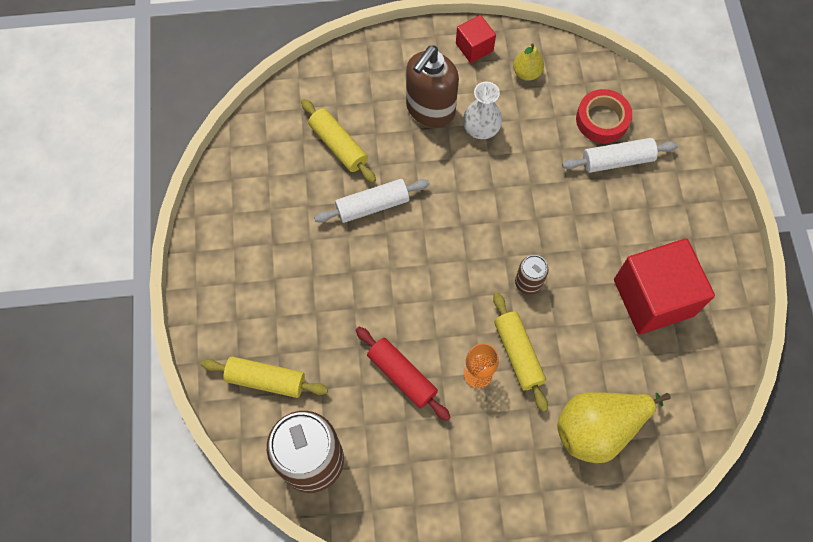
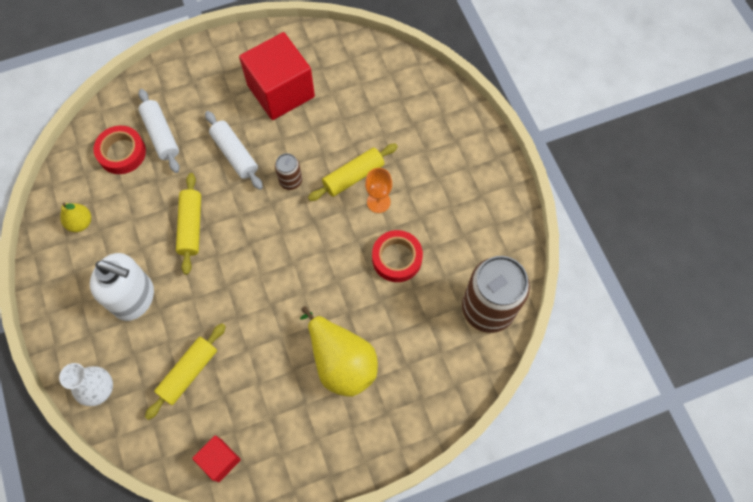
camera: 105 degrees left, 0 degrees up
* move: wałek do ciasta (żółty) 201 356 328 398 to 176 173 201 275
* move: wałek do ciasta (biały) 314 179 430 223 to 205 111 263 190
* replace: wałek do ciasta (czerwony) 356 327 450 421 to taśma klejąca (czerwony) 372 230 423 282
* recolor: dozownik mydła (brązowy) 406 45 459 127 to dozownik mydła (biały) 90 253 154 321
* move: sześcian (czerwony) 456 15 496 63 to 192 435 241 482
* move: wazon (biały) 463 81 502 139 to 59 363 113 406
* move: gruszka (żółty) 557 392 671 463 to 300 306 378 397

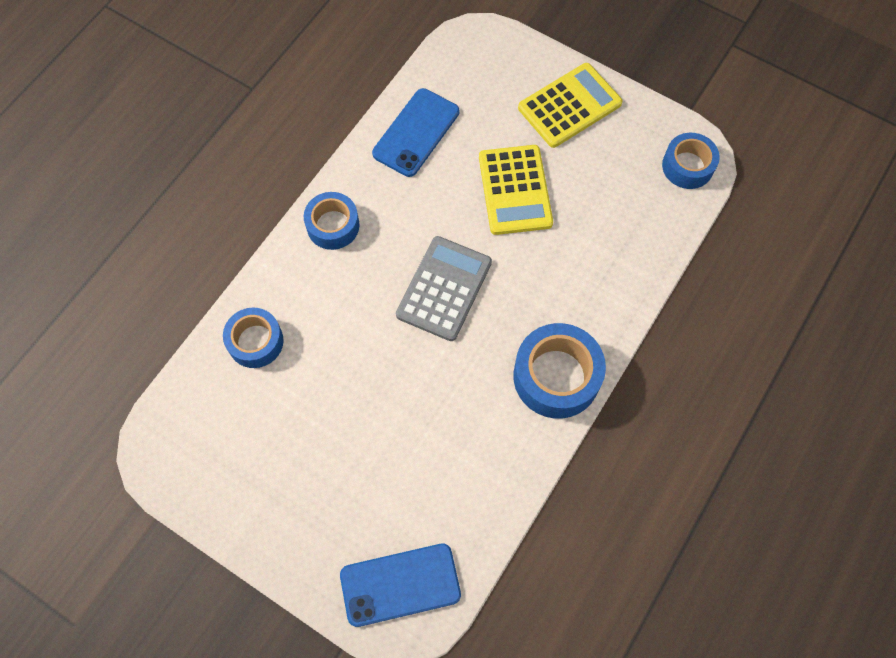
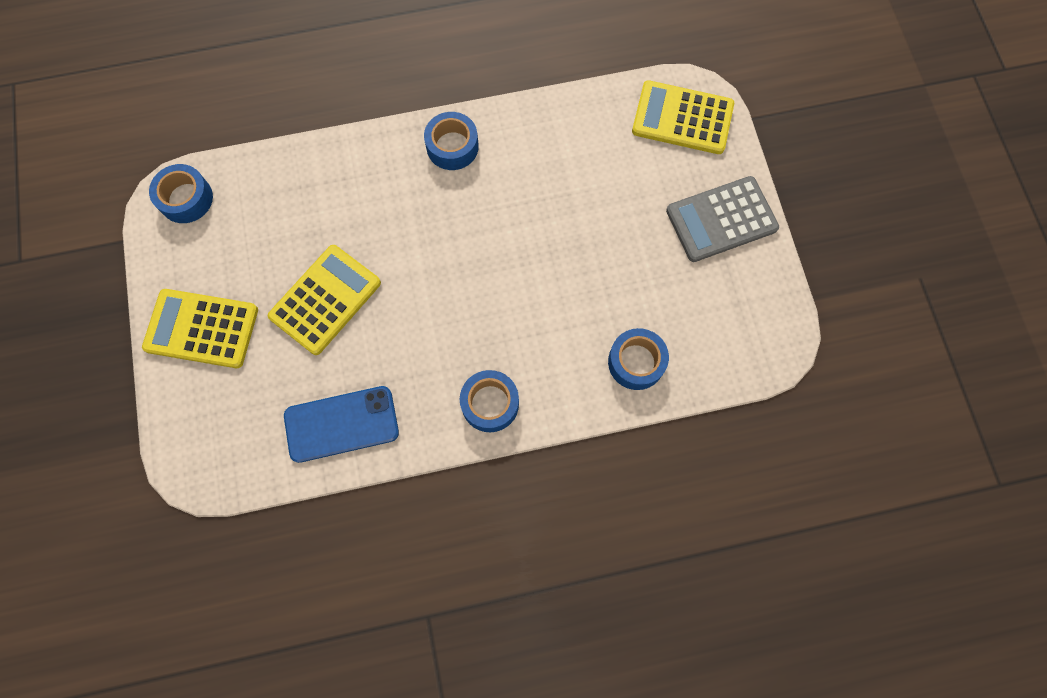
camera: 135 degrees left, 5 degrees up
* replace: telefon (niebieski) 340 544 461 627 to kalkulator (żółty) 632 80 734 154
* move: kalkulator (szary) 396 236 492 341 to 666 176 779 262
* resize: taśma klejąca (niebieski) 513 323 606 419 = 424 112 479 170 x0.65

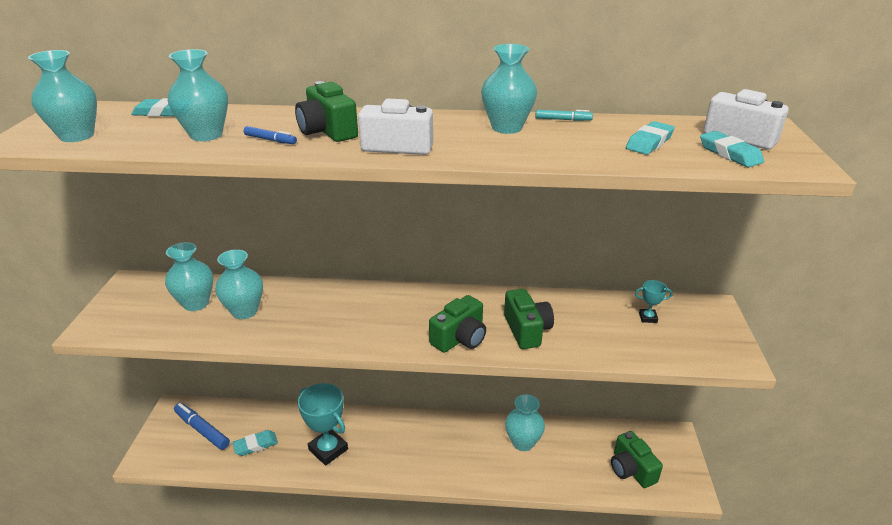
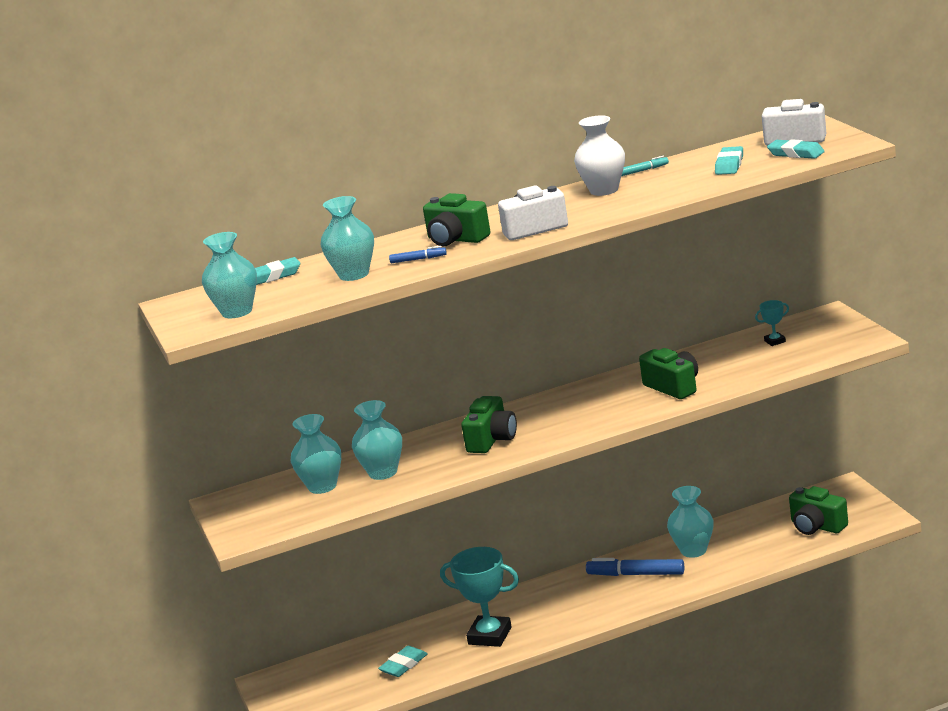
camera: 20 degrees left, 10 degrees down
* move: flamaster (niebieski) 174 403 230 450 to 586 558 684 576
* move: aparat fotograficzny (zielony) 429 295 486 353 to 461 396 517 453
* recolor: wazon (turkusowy) 481 44 537 134 to wazon (biały) 574 115 625 196

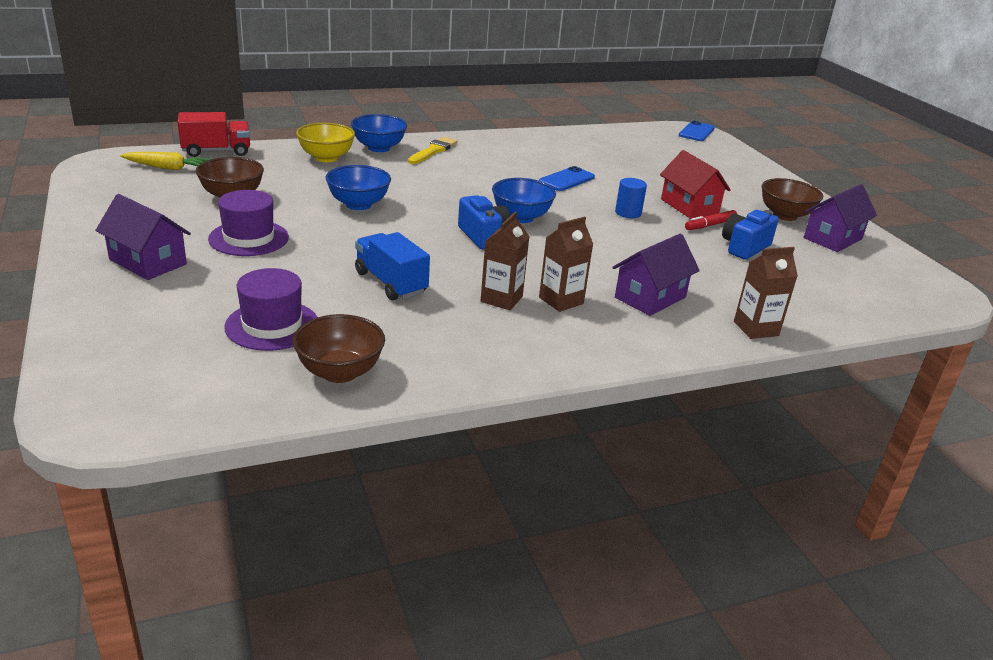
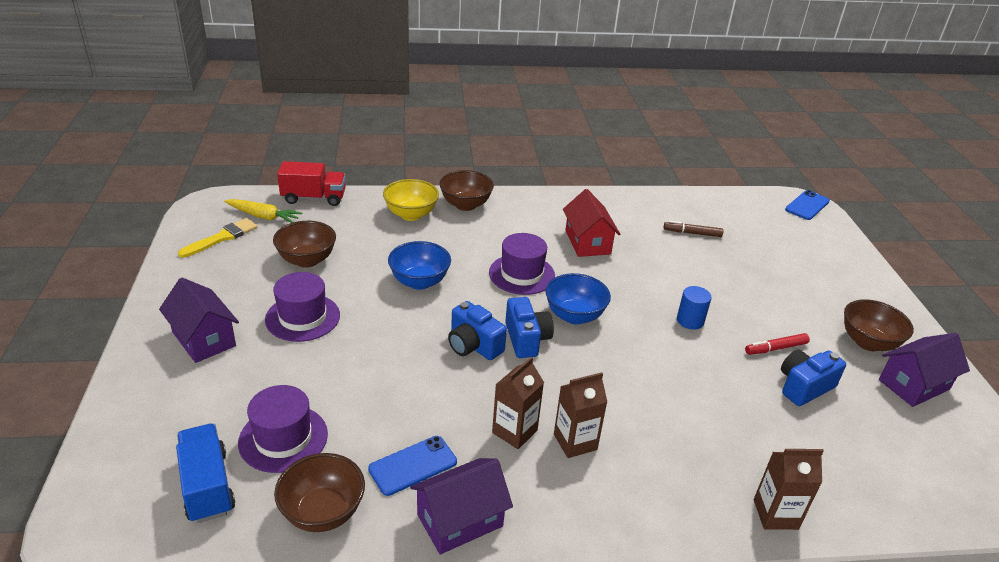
camera: 15 degrees right, 5 degrees up
* recolor: miska (niebieski) 351 114 407 152 to miska (brązowy) 439 170 494 211
* move: ciężarówka (niebieski) 355 232 430 301 to 176 424 235 523
* move: pędzel (żółty) 408 136 458 164 to 178 218 258 258
* move: telefon (niebieski) 539 166 595 191 to 368 436 457 496
* move: domek (fioletowy) 612 234 700 316 to 410 458 513 555
* move: domek (czerwony) 660 150 731 219 to 563 189 621 257
* insert: aparat fotograficzny (niebieski) 448 301 507 360
* insert: kapelusz (fioletowy) 489 233 555 295
* insert: flamaster (brązowy) 664 221 723 237

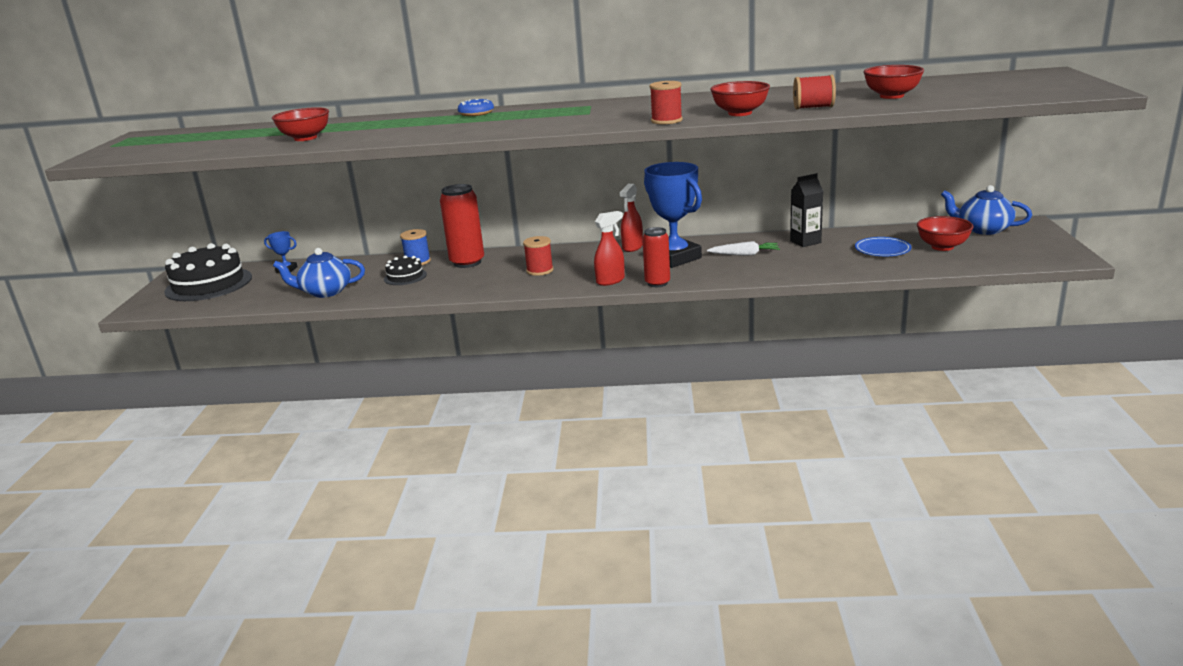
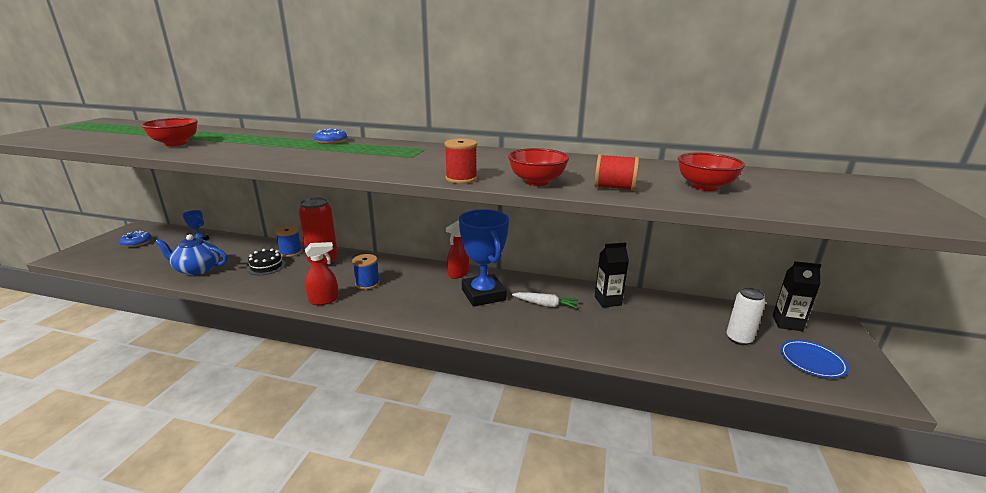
camera: 10 degrees right, 0 degrees up
* replace: tort (czarny) 164 243 252 301 to donut (niebieski) 119 231 152 247
* recolor: szpulka (czerwony) 523 236 553 276 to szpulka (niebieski) 352 254 380 290
* move: spryskiwacz (czerwony) 594 211 625 286 to 305 242 339 305
* delete: puszka (czerwony) 642 227 670 287
* move: talerz (niebieski) 855 237 911 256 to 780 340 849 378
* replace: miska (czerwony) 917 216 974 251 to puszka (biały) 726 287 765 345
* replace: imbryk (niebieski) 941 185 1032 235 to karton mleka (czarny) 773 261 821 331

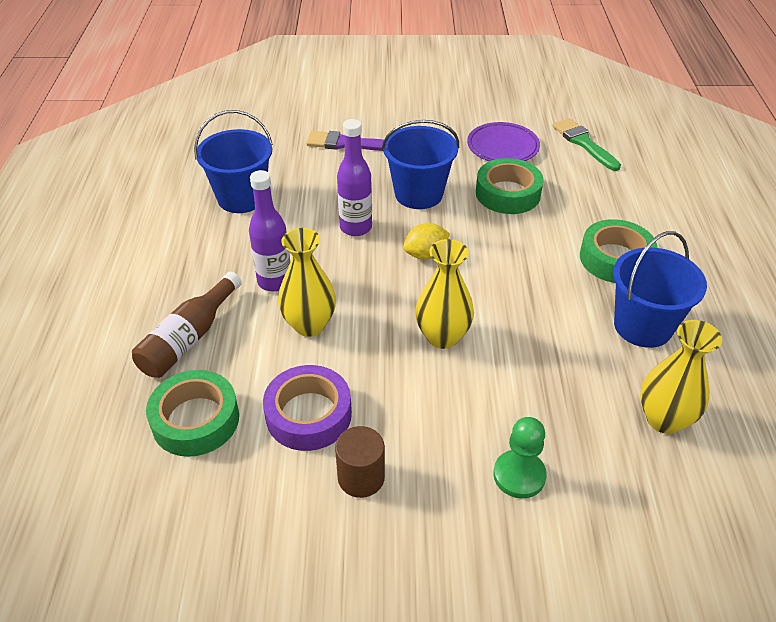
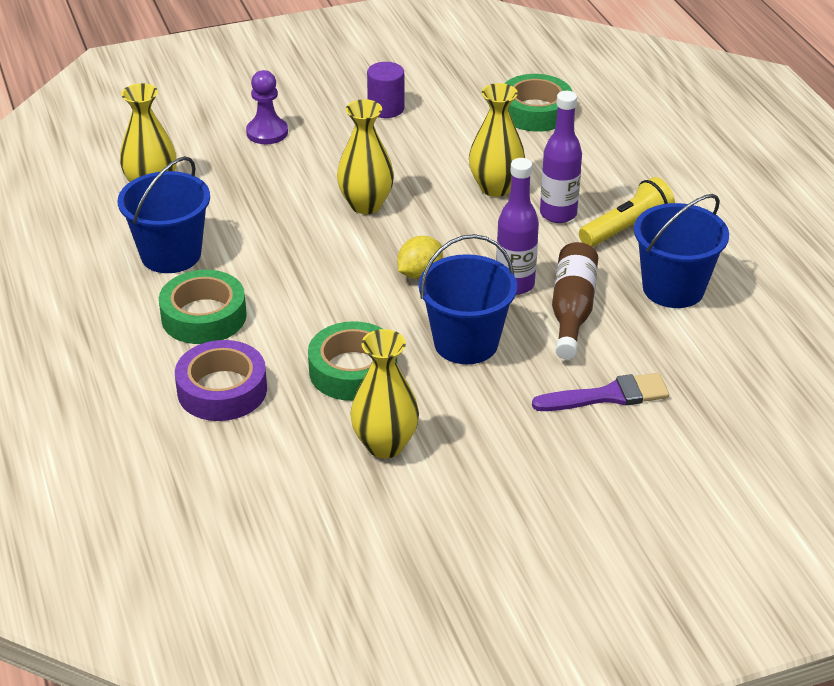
camera: 160 degrees right, 5 degrees down
* move: butelka (brązowy) 132 272 242 378 to 552 242 598 360
* move: taśma klejąca (fioletowy) 263 365 352 451 to 175 340 267 421
* recolor: walec (brązowy) 335 426 385 498 to walec (fioletowy) 367 62 404 118
* replace: talerz (fioletowy) 467 122 540 161 to wazon (żółty) 350 329 419 458
* recolor: pionek (zielony) 493 417 547 498 to pionek (fioletowy) 246 70 288 144
* delete: pędzel (zielony) 552 118 621 171
* insert: latarka (żółty) 579 177 675 247

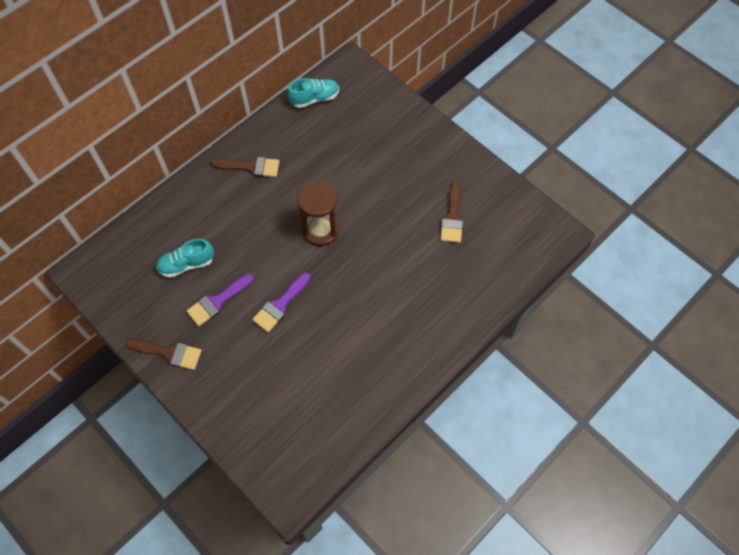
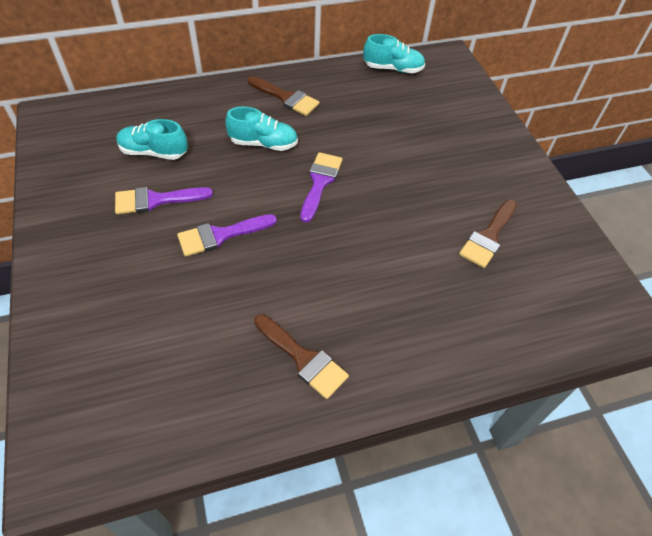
camera: 25 degrees right, 10 degrees down
* move: pędzel (brązowy) 126 339 202 370 to 254 314 349 399
* replace: klepsydra (brązowy) 297 181 340 246 to pędzel (fioletowy) 300 152 342 223
* insert: but (turkusowy) 225 107 298 151

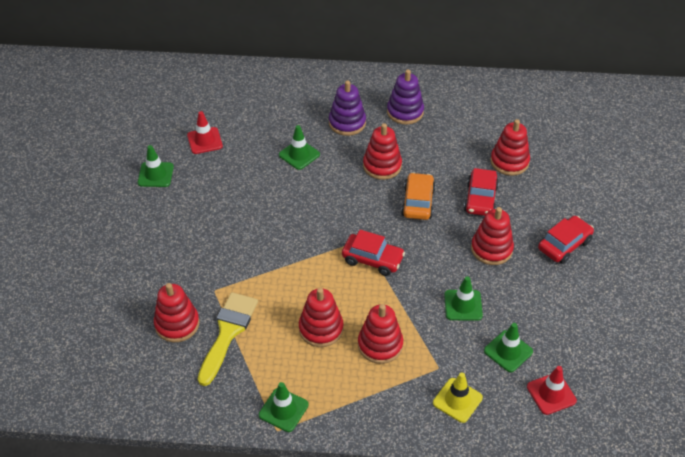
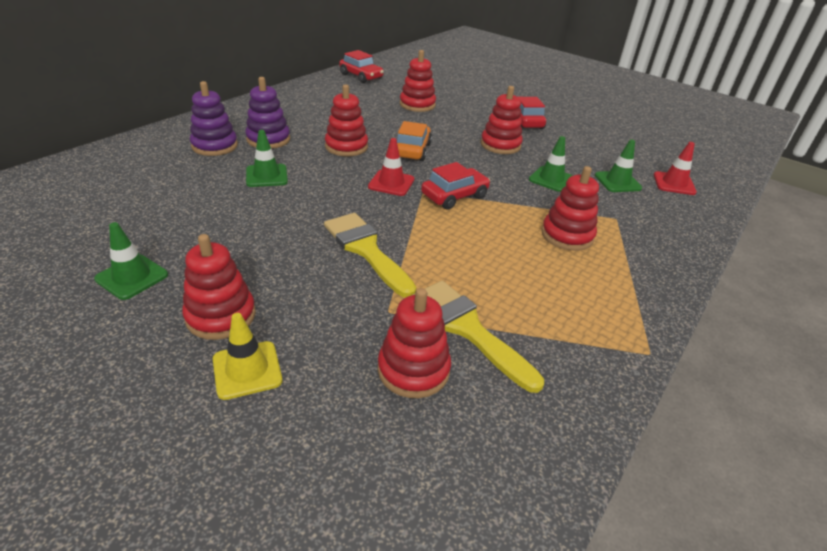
camera: 60 degrees left, 10 degrees down
* move: pachołek (czerwony) 187 111 223 154 to 368 138 414 196
* delete: pachołek (zielony) 259 382 309 432
* move: zabawka nakładanka (czerwony) 299 288 344 347 to 182 234 256 340
* move: zabawka nakładanka (fioletowy) 387 70 424 124 to 190 81 238 156
* rotate: samochód (pomarańczowy) 401 172 436 220 = 397 121 432 161 60 degrees clockwise
* move: pachołek (żółty) 433 372 483 423 to 213 313 282 400
* move: samochód (czerwony) 464 168 499 216 to 339 50 384 83
* insert: pędzel (żółty) 324 213 416 298

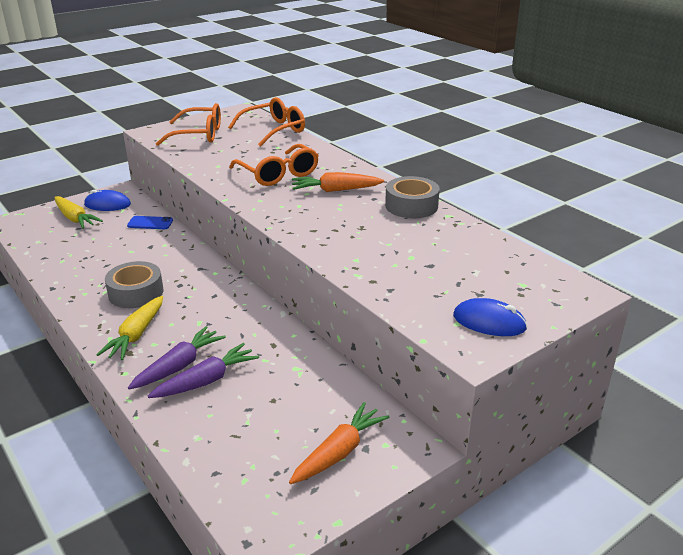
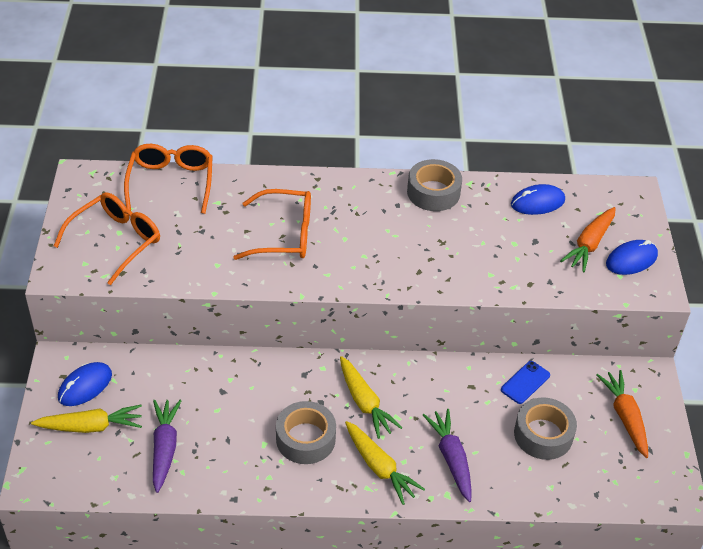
camera: 55 degrees left, 15 degrees up
* move: telefon (niebieski) 127 216 173 229 to 501 361 550 404
* move: marchewka (fioletowy) 148 343 259 398 to 153 400 182 493
* move: marchewka (pomarańczowy) 292 172 384 192 to 560 207 616 272
* insert: marchewka (żółty) 340 356 402 439
* insert: myszka (niebieski) 511 184 565 215
* insert: taśma klejąca (szary) 514 397 577 460

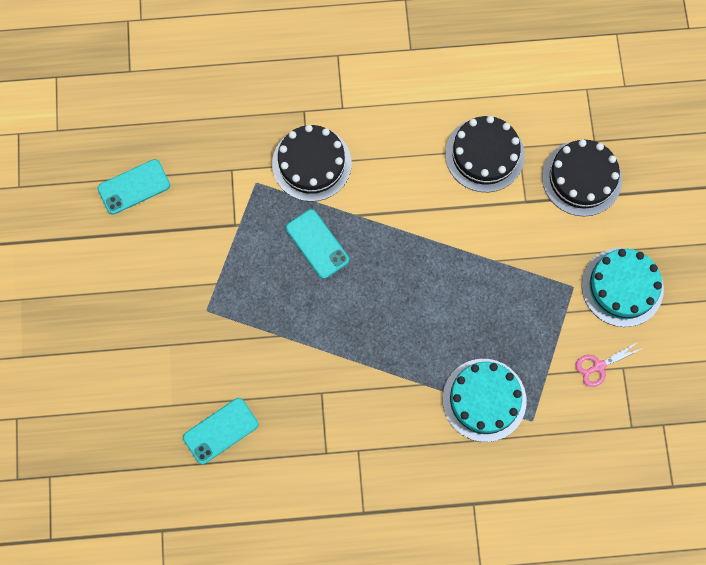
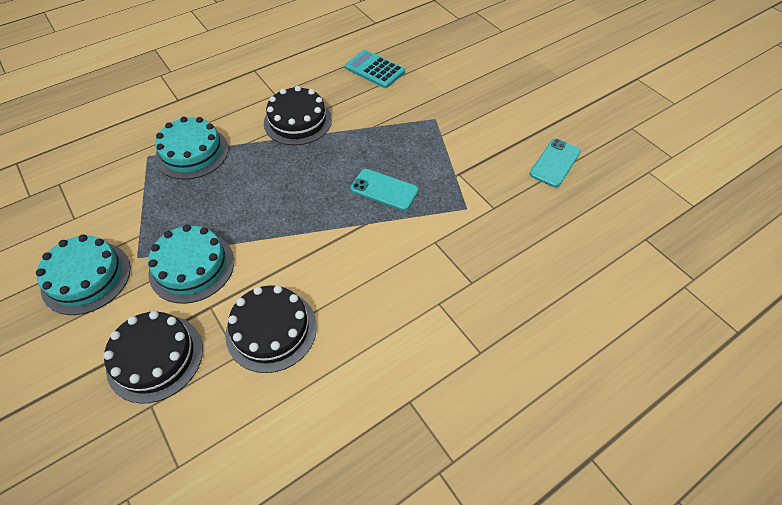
camera: 150 degrees right, 20 degrees down
* replace: telefon (turkusowy) 183 398 258 464 to kalkulator (turkusowy) 345 50 405 88
* move: tort (czarny) 272 125 352 202 to 264 86 332 145
* delete: nożyczki (różowy) 575 342 643 387
* insert: tort (turkusowy) 148 225 234 304

